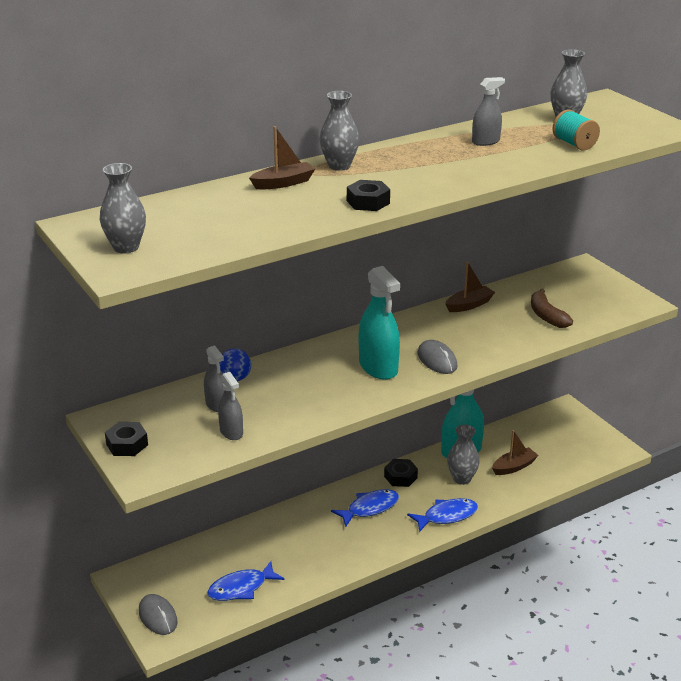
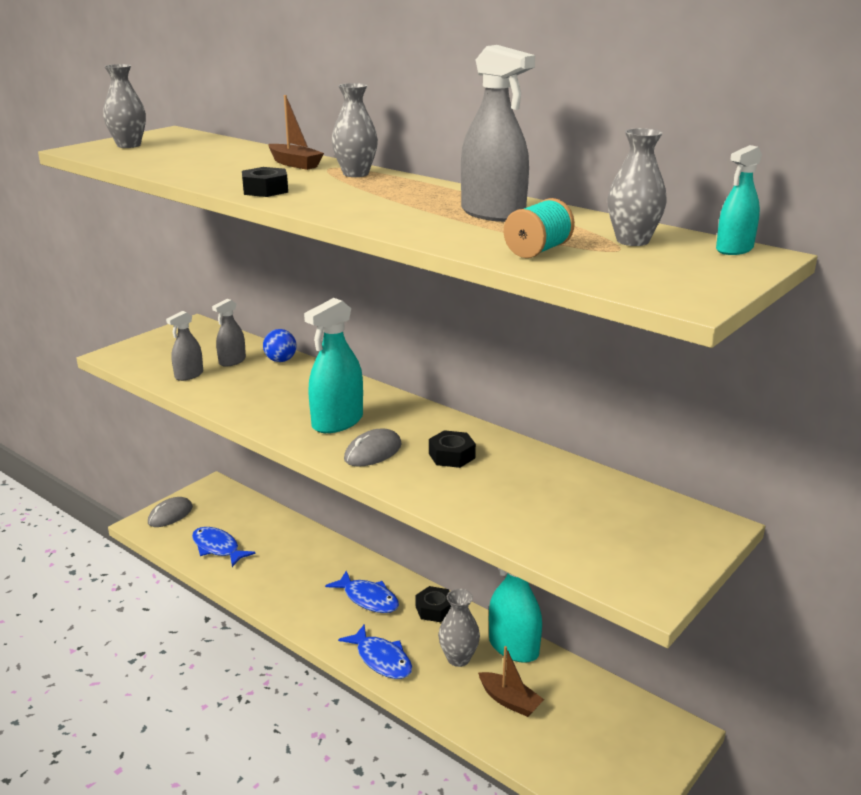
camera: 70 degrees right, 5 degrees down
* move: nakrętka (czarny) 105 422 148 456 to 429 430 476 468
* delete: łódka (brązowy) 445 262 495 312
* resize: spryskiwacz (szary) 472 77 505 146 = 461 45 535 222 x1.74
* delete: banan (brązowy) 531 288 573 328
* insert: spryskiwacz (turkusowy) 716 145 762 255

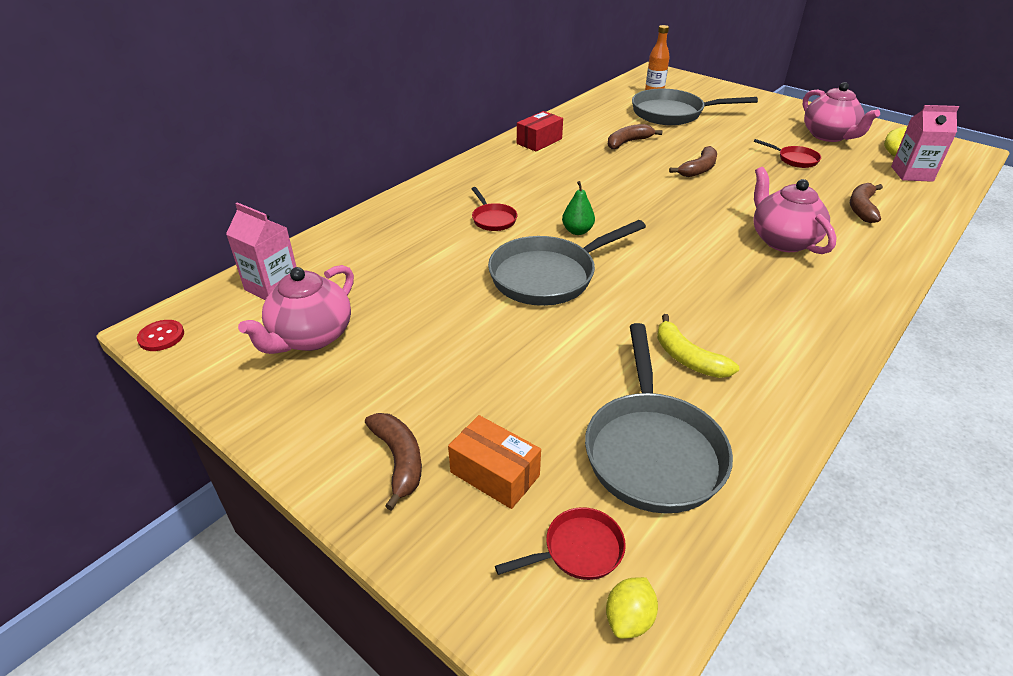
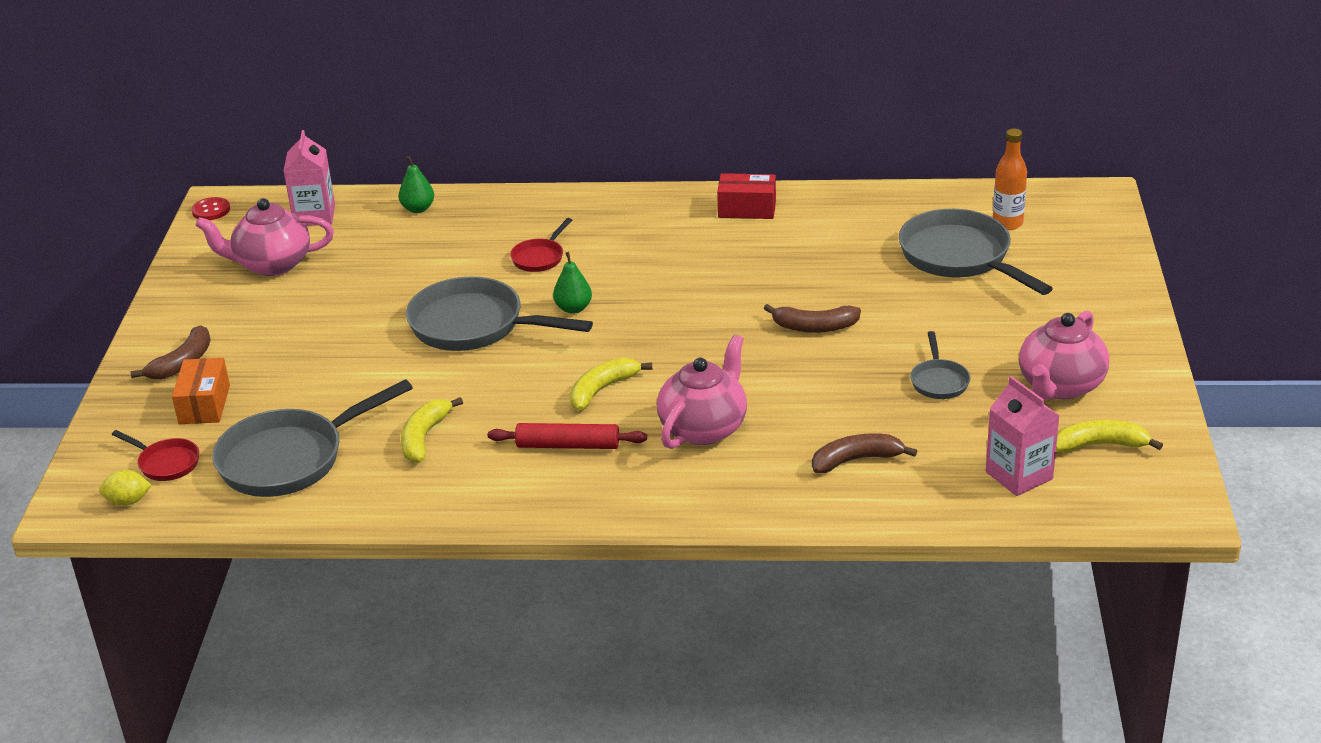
camera: 55 degrees right, 5 degrees down
* delete: banan (brązowy) 608 124 663 149
* recolor: patelnia (czerwony) 754 139 821 168 to patelnia (szary) 910 331 971 399
* insert: gruszka (zielony) 399 156 434 213
* insert: wałek do ciasta (czerwony) 488 423 647 449
* insert: banan (żółty) 570 357 652 411

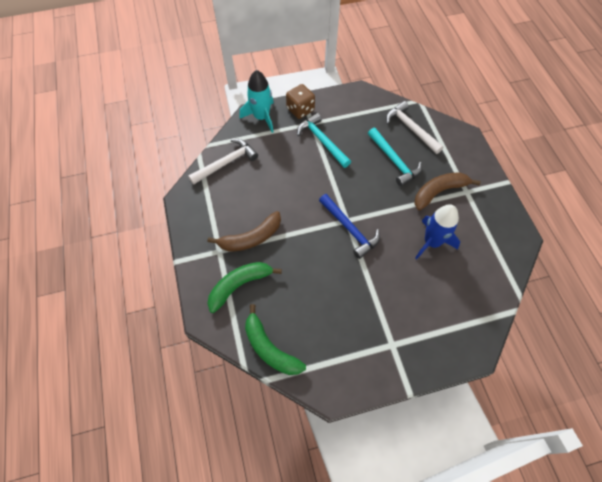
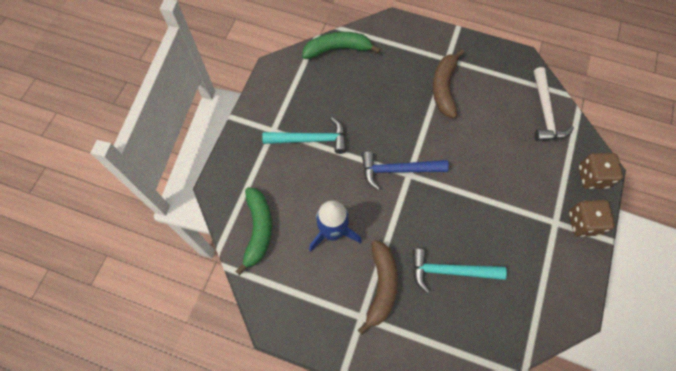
camera: 125 degrees right, 5 degrees up
* move: banan (zielony) 207 262 282 313 to 235 187 272 275
* replace: rakieta (turkusowy) 240 70 274 133 to kostka do gry (brązowy) 578 153 623 189
* move: młotek (turkusowy) 297 113 351 168 to 262 117 346 154
* delete: młotek (biały) 386 101 444 154

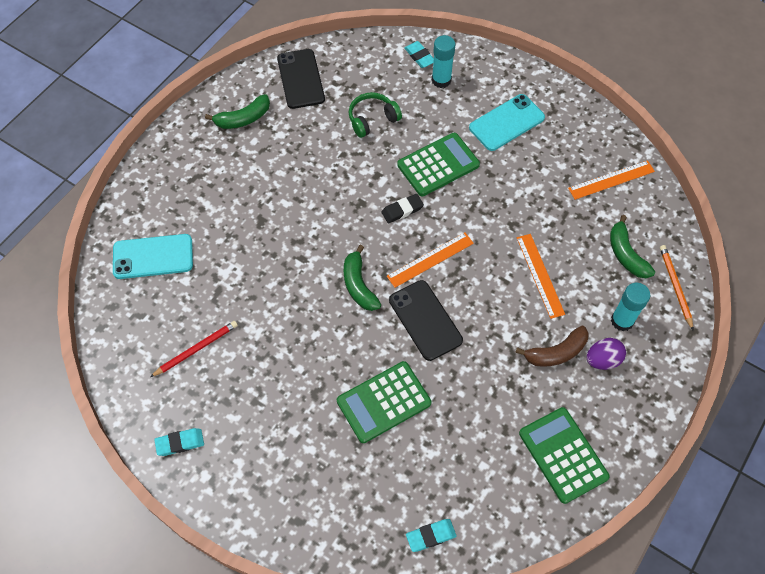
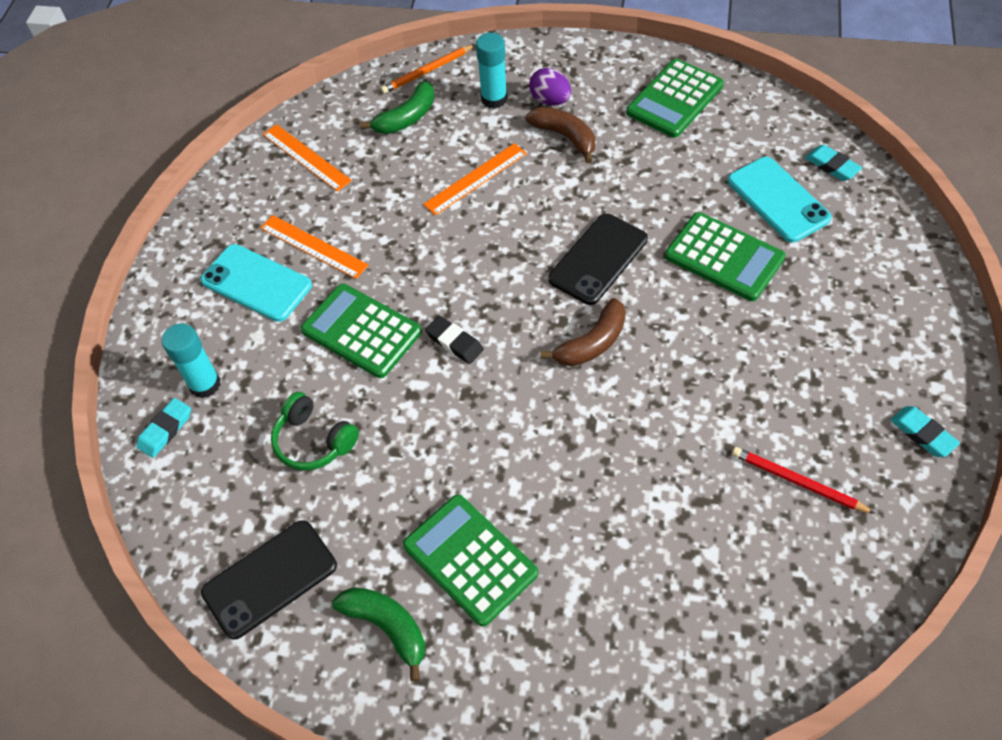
camera: 110 degrees left, 5 degrees down
* move: telefon (turkusowy) 113 234 193 279 to 728 157 832 242
* recolor: banan (zielony) 344 245 381 311 to banan (brązowy) 541 298 626 366
* move: linijka (pomarańczowy) 387 233 474 288 to 260 215 369 279
* insert: kalkulator (zielony) 403 495 538 627

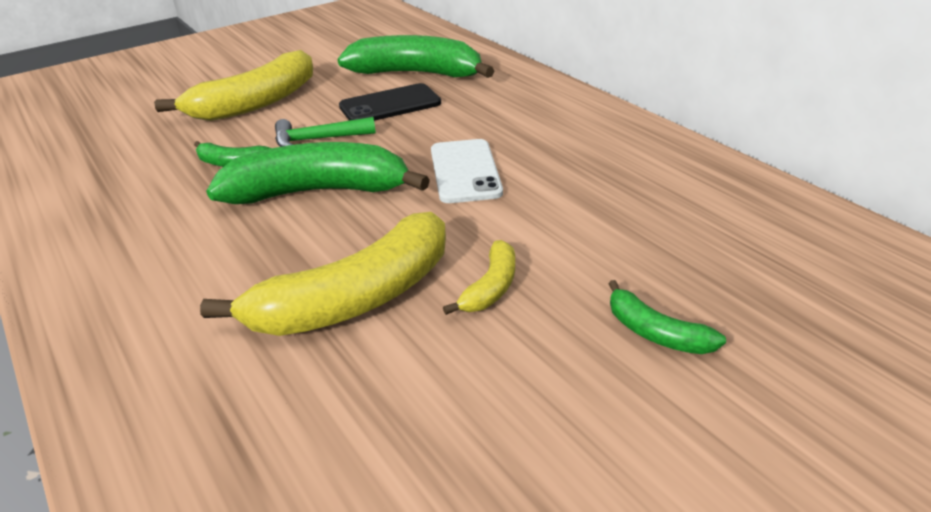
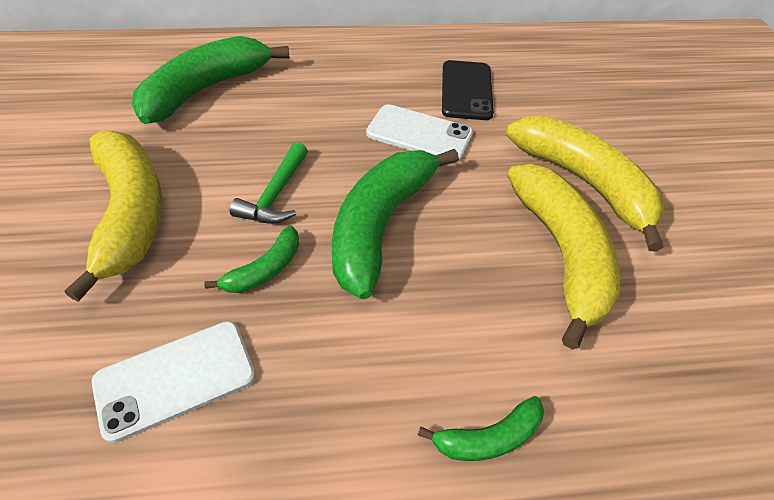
camera: 65 degrees left, 15 degrees up
* move: telefon (czarny) 339 83 441 121 to 442 60 494 120
* resize: banan (żółty) 443 240 515 315 = 506 116 664 252 x2.11
* move: banan (zielony) 608 280 726 354 to 418 396 544 461
* insert: telefon (biały) 92 321 256 443

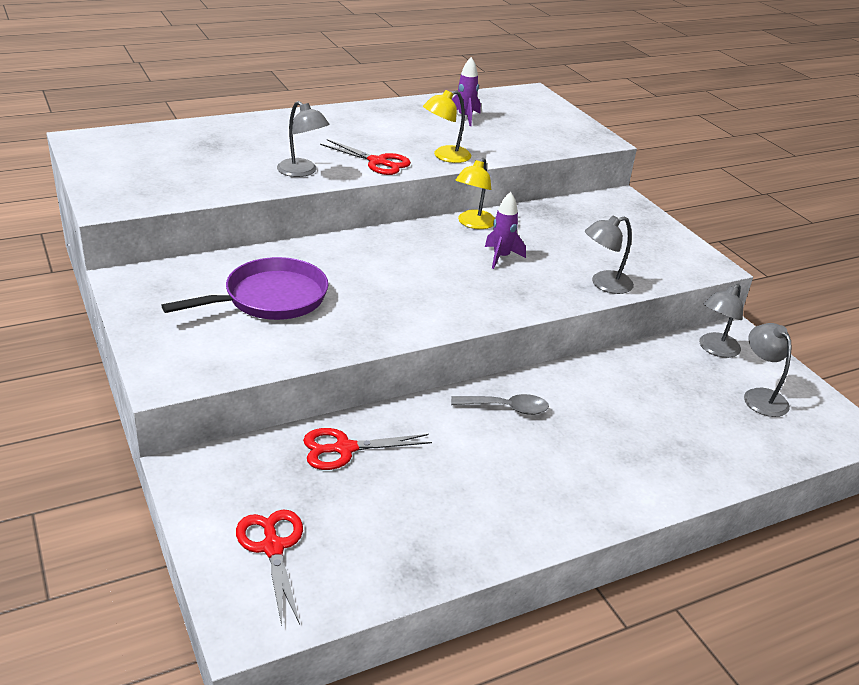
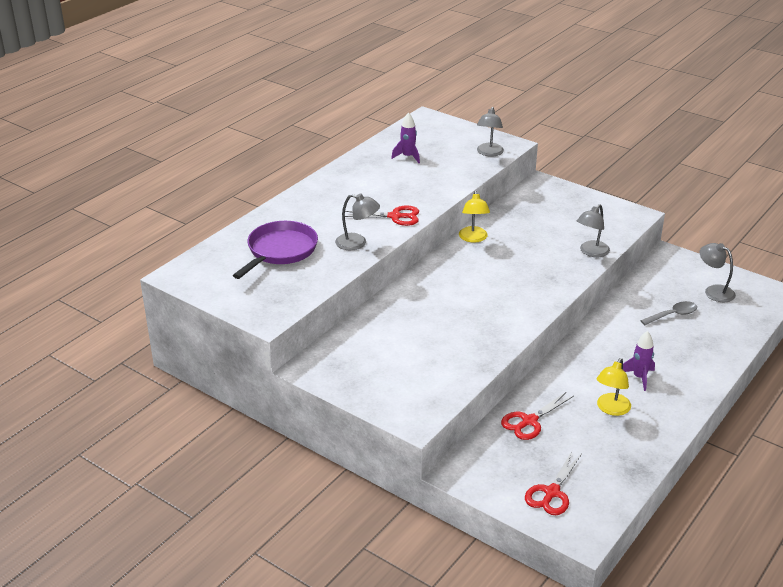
camera: 25 degrees left, 0 degrees up
* move: patelnia (fioletowy) 161 257 329 320 to 233 221 318 279
* rotate: nożyczki (czerwony) 236 510 303 626 = 525 452 582 515 105 degrees counterclockwise
* move: lampka (żółty) 423 90 471 163 to 597 358 631 416
* move: łyżka (szary) 451 394 549 415 to 640 301 697 325
* move: rakieta (fioletowy) 485 192 526 269 to 623 331 655 391
* move: lampka (szary) 699 284 743 358 to 477 107 504 157

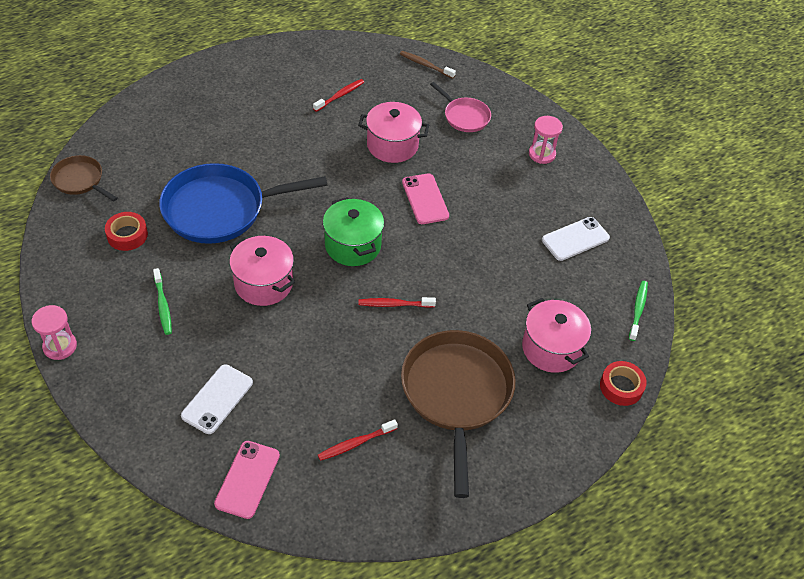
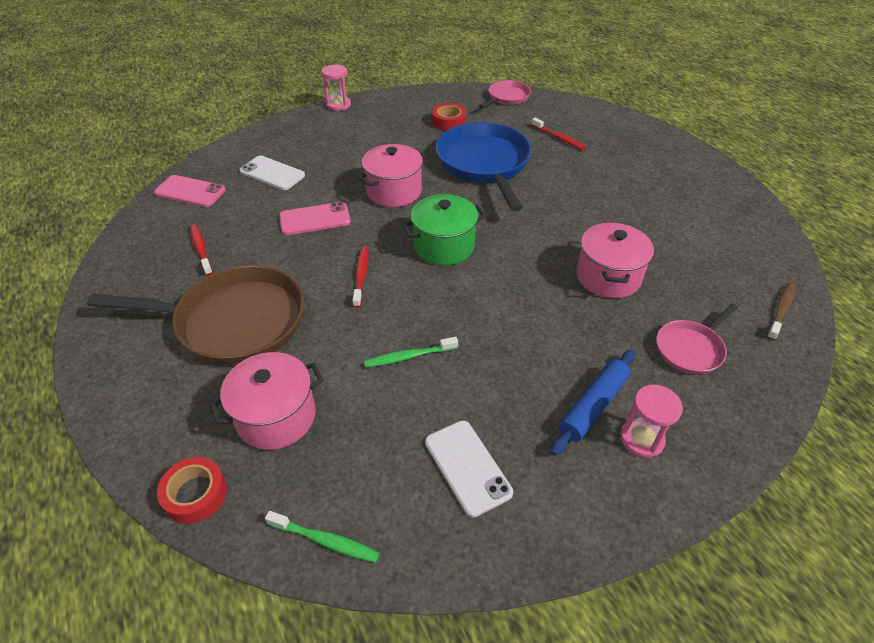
camera: 95 degrees right, 5 degrees down
* recolor: patelnia (brązowy) 50 155 118 202 to patelnia (różowy) 479 80 531 108
* move: szczoteczka do zębów (zielony) 153 268 172 335 to 364 337 458 368
* move: szczoteczka do zębów (czerwony) 313 79 364 112 to 531 118 586 150
* move: telefon (różowy) 402 173 449 224 to 279 202 351 235
* insert: wałek do ciasta (niebieski) 551 349 635 456

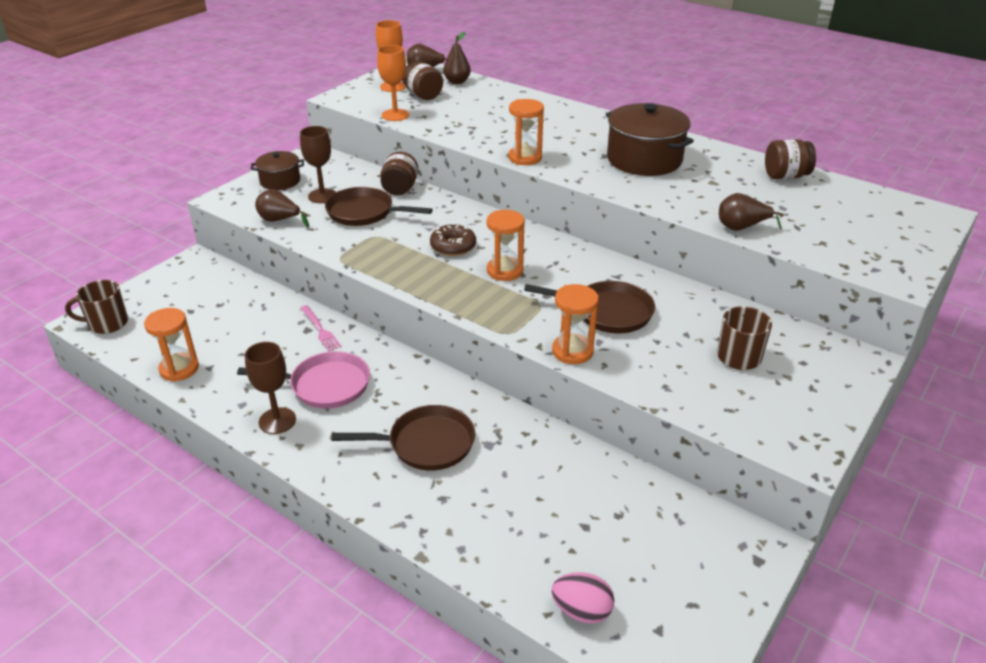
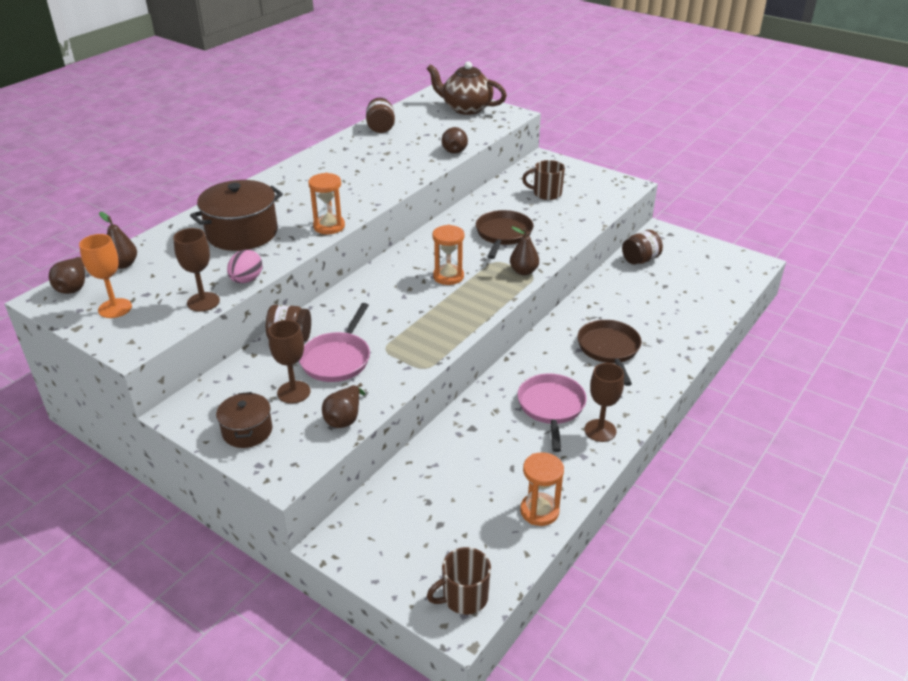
camera: 90 degrees left, 0 degrees up
* rotate: kubek (brązowy) 65 280 128 334 = 427 547 491 615 75 degrees clockwise
* delete: widelec (różowy) 300 305 342 351
* recolor: patelnia (brązowy) 325 187 433 226 to patelnia (różowy) 299 303 370 382
* recolor: kielich (pomarańczowy) 377 45 409 121 to kielich (brązowy) 173 228 220 312
* move: słoik (brązowy) 403 61 443 100 to 622 230 663 265
* delete: donut (brązowy) 430 223 476 256
* delete: klepsydra (pomarańczowy) 552 284 599 364
* move: jajko (różowy) 552 572 614 624 to 227 250 262 283
* move: garnek (brązowy) 606 103 694 176 to 190 180 283 251
* insert: imbryk (brązowy) 427 61 507 115
* insert: gruszka (brązowy) 510 227 539 275

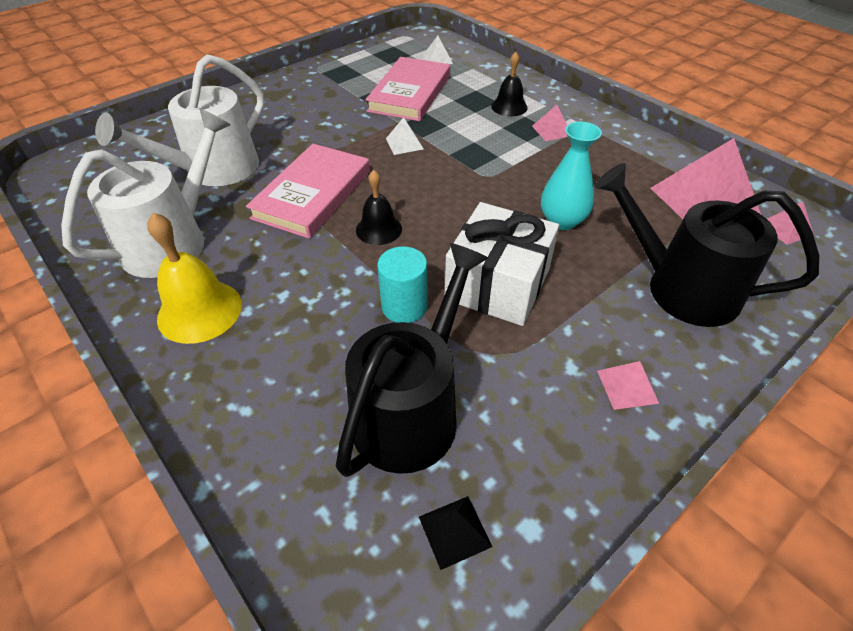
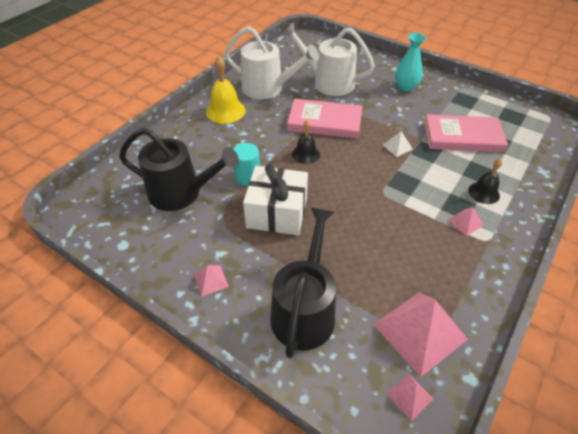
camera: 75 degrees right, 0 degrees up
* delete: piramida (czarny) 419 496 492 570
* delete: piramida (biały) 423 36 453 64
* move: wazon (turkusowy) 541 122 602 230 to 395 33 426 91

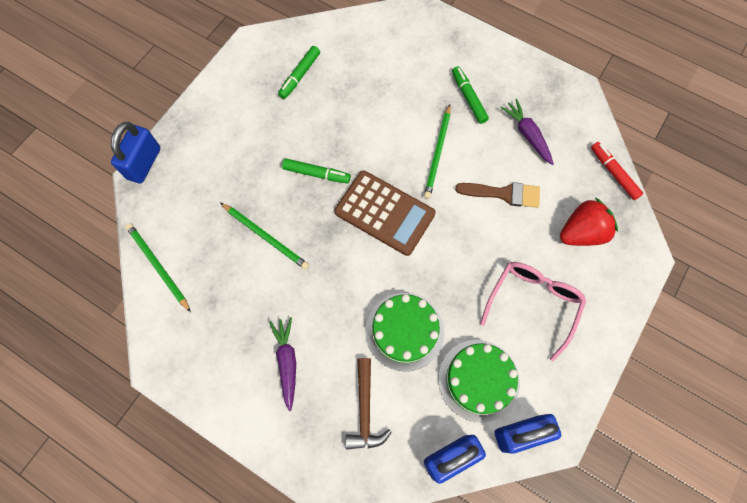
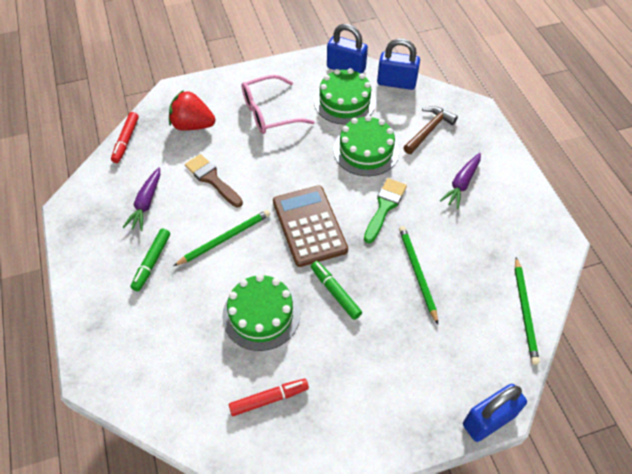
camera: 140 degrees left, 15 degrees down
* recolor: flamaster (zielony) 278 46 320 99 to flamaster (czerwony) 229 379 309 416
* insert: tort (zielony) 222 274 300 351
* insert: pędzel (zielony) 364 178 407 243

